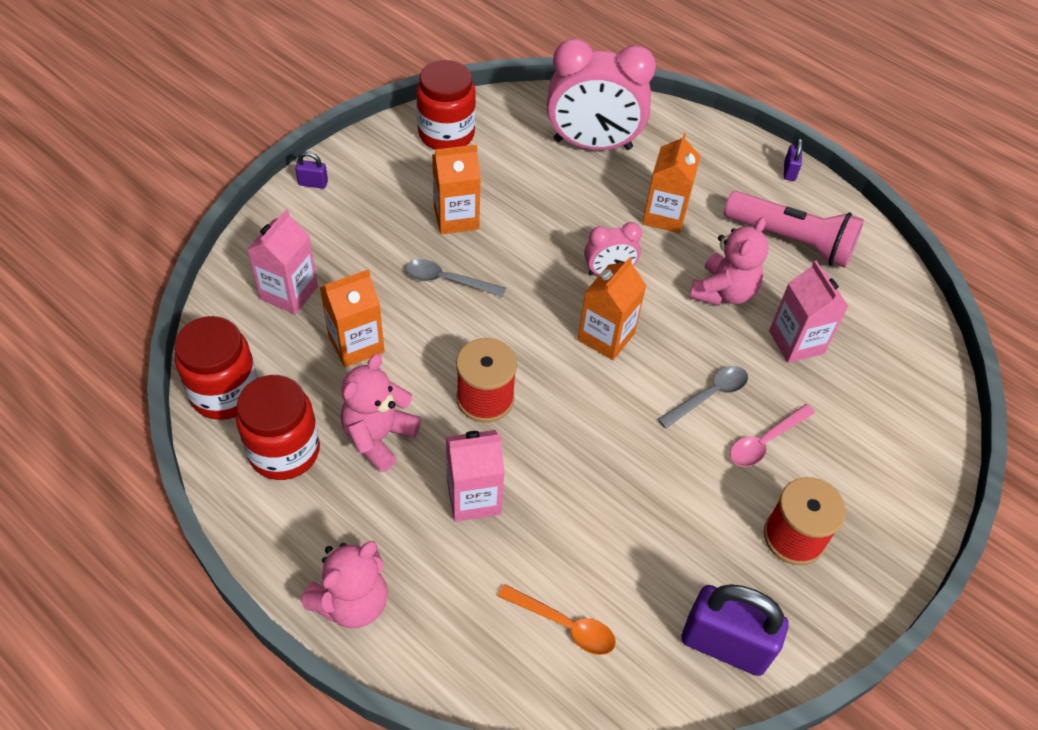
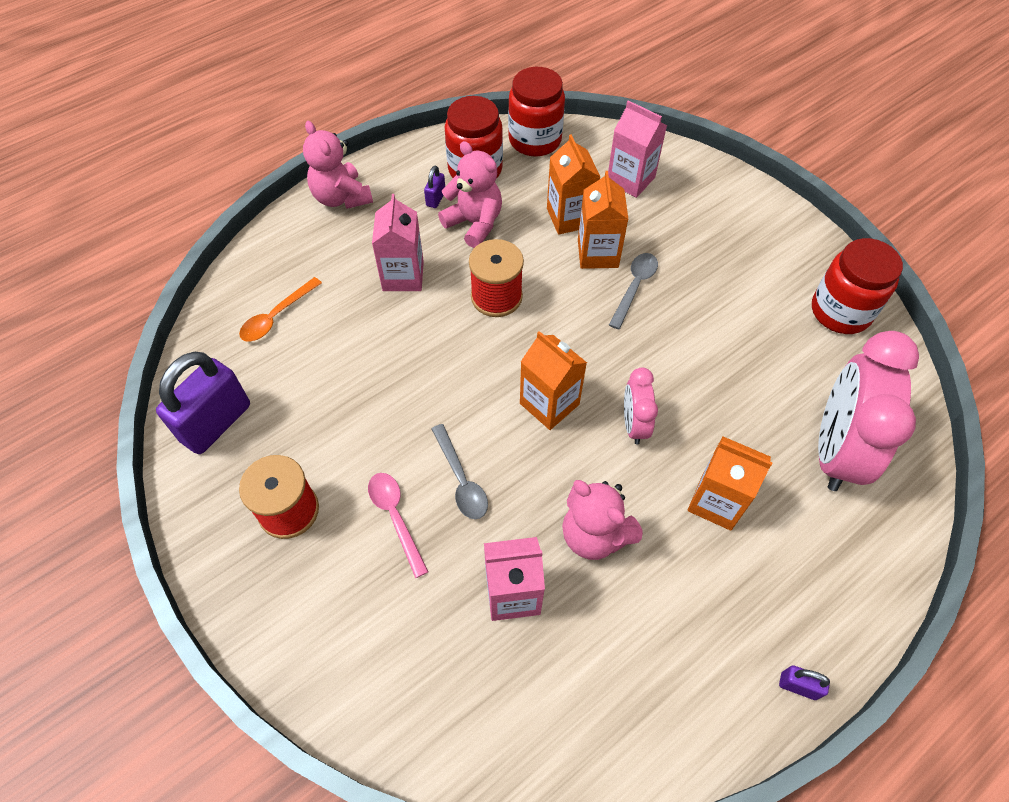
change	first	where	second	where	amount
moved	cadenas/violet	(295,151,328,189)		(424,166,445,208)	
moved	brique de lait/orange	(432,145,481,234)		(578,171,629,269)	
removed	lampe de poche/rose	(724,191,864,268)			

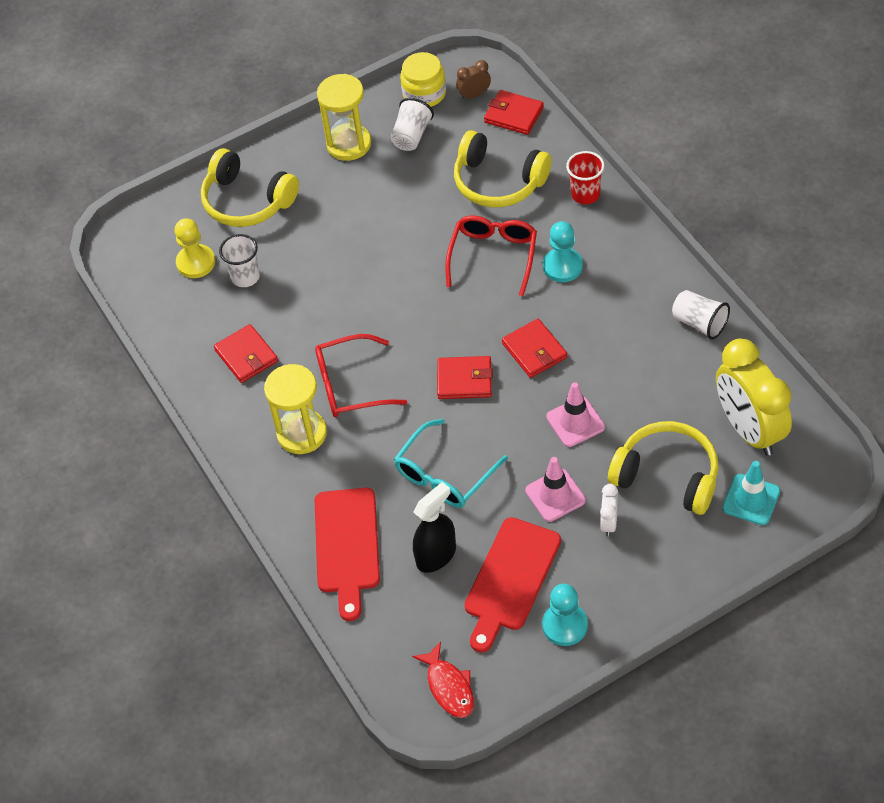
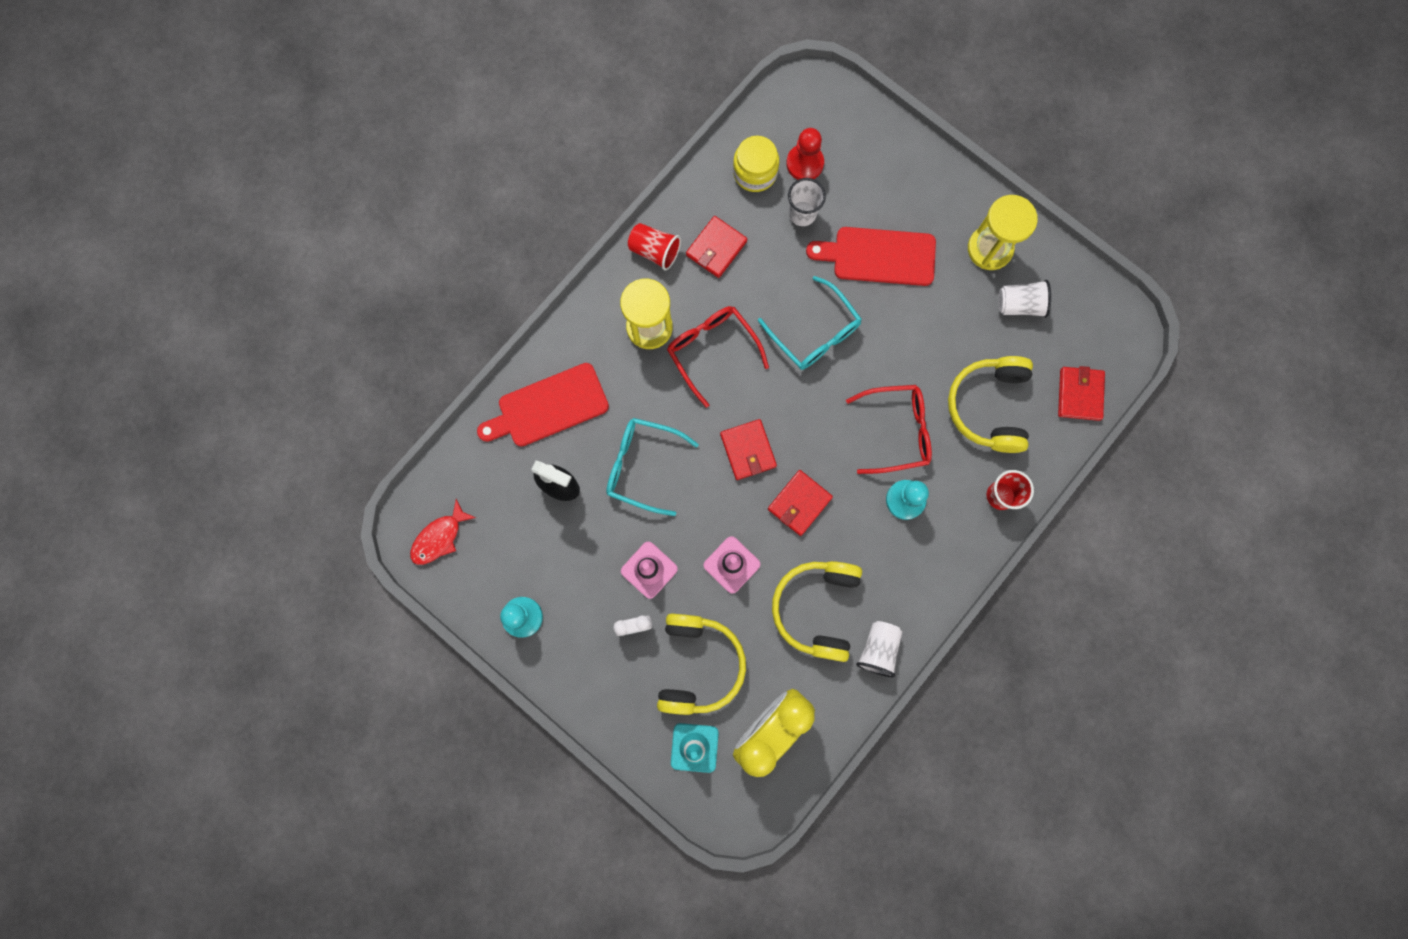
change	first	where	second	where	amount
recoloured	pion/jaune	(175,218,215,278)	pion/rouge	(786,128,824,180)	
moved	casque audio/jaune	(201,148,299,227)		(772,561,862,662)	
moved	bocal/jaune	(400,52,446,107)		(733,136,779,192)	
removed	réveil/marron	(456,60,491,100)			
moved	planche à découper/rouge	(464,517,561,652)		(806,227,936,286)	
added			gobelet/rouge	(628,223,681,270)	
added			lunettes/turquoise	(758,276,862,370)	

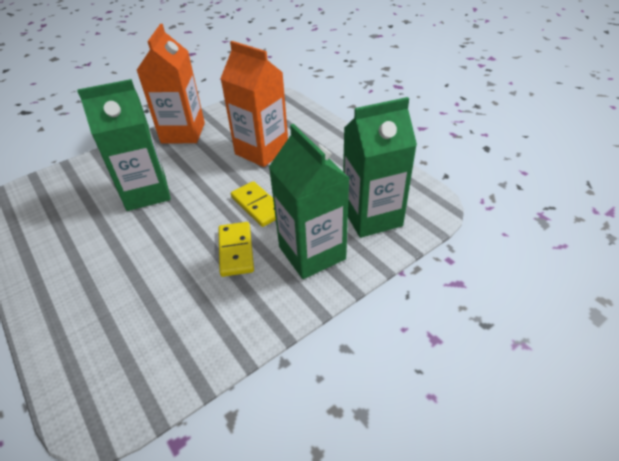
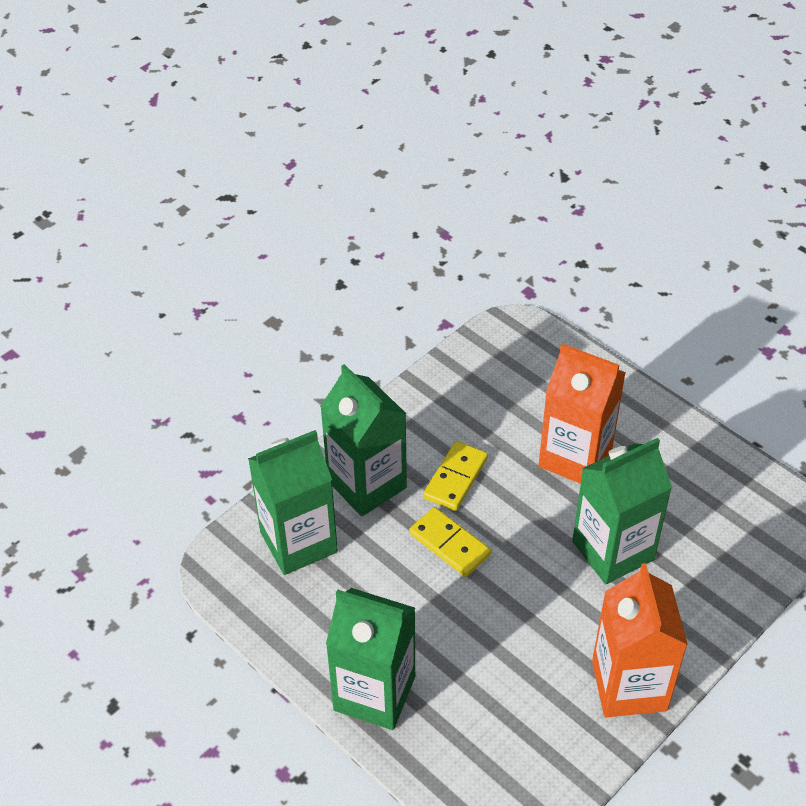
change	first	where	second	where	amount
turned	domino/jaune	(218,222,254,277)		(423,441,488,511)	45 degrees clockwise
moved	brique de lait/orange	(220,41,288,167)		(538,343,626,484)	
added			brique de lait/vert	(326,588,415,730)	

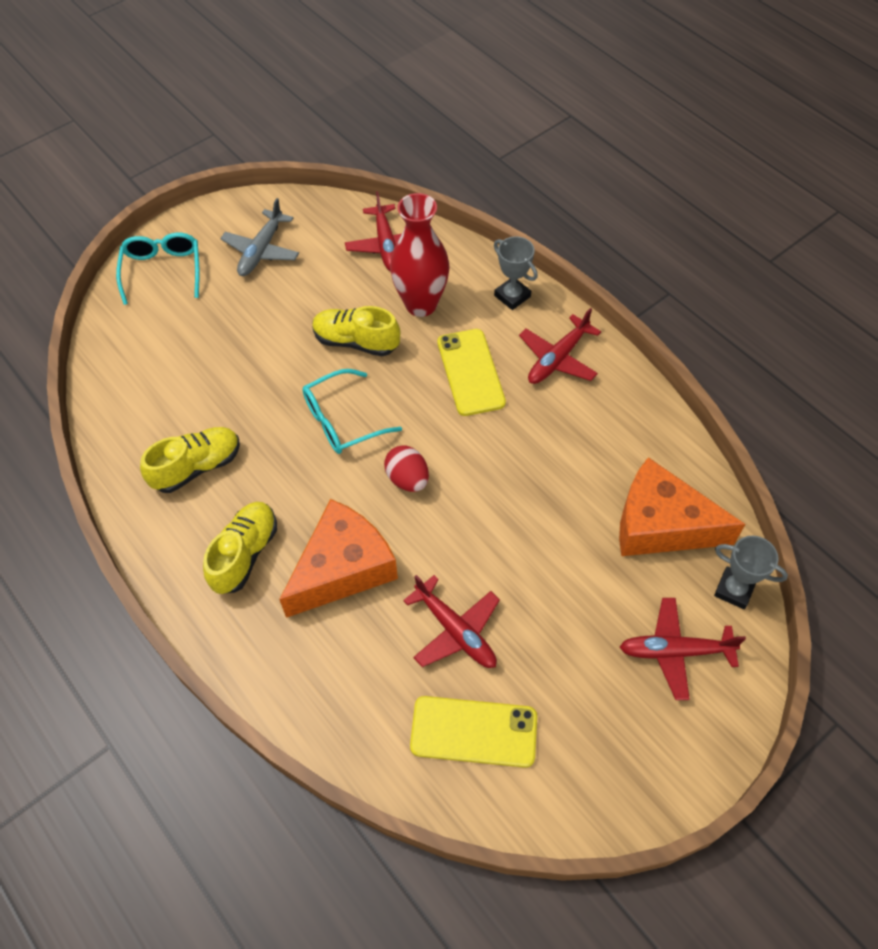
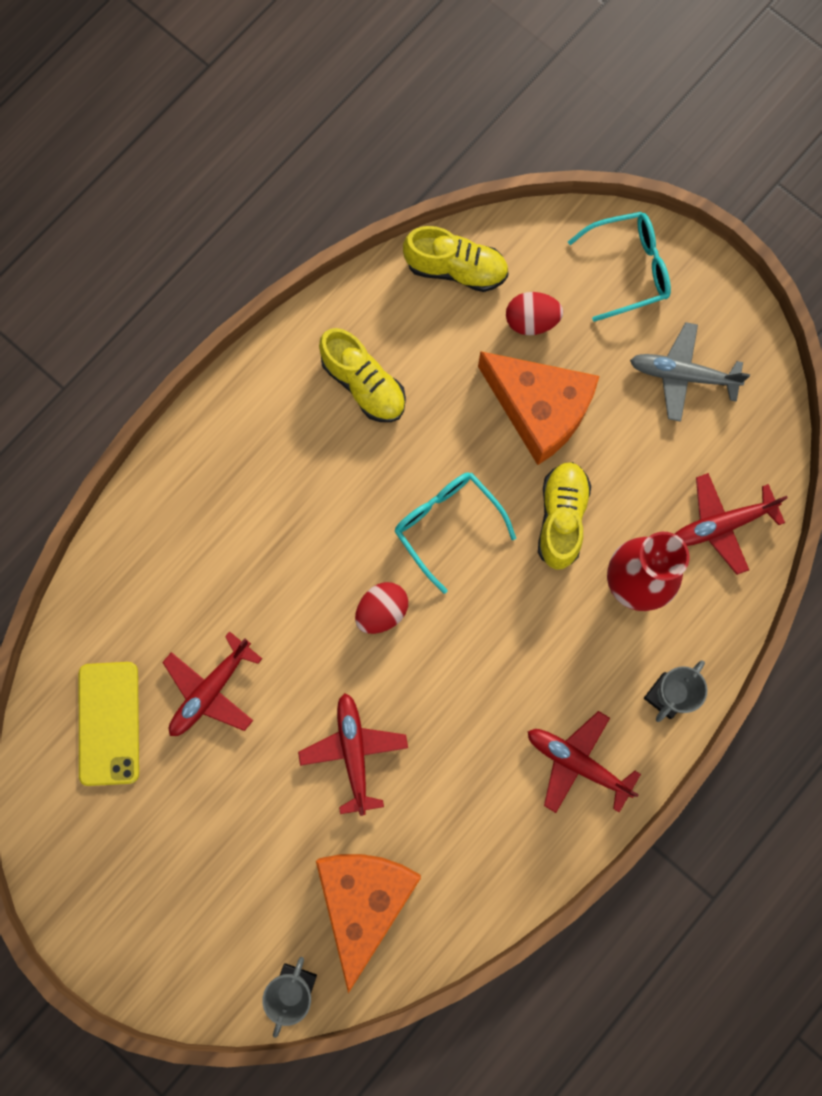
change	first	where	second	where	amount
moved	chaussure/jaune	(203,502,277,594)		(403,226,508,292)	
moved	fromage/orange	(279,499,398,618)		(478,351,599,465)	
removed	téléphone/jaune	(437,329,506,416)			
moved	avion/rouge	(620,598,746,700)		(298,693,408,816)	
added			œuf/rouge	(506,292,563,335)	

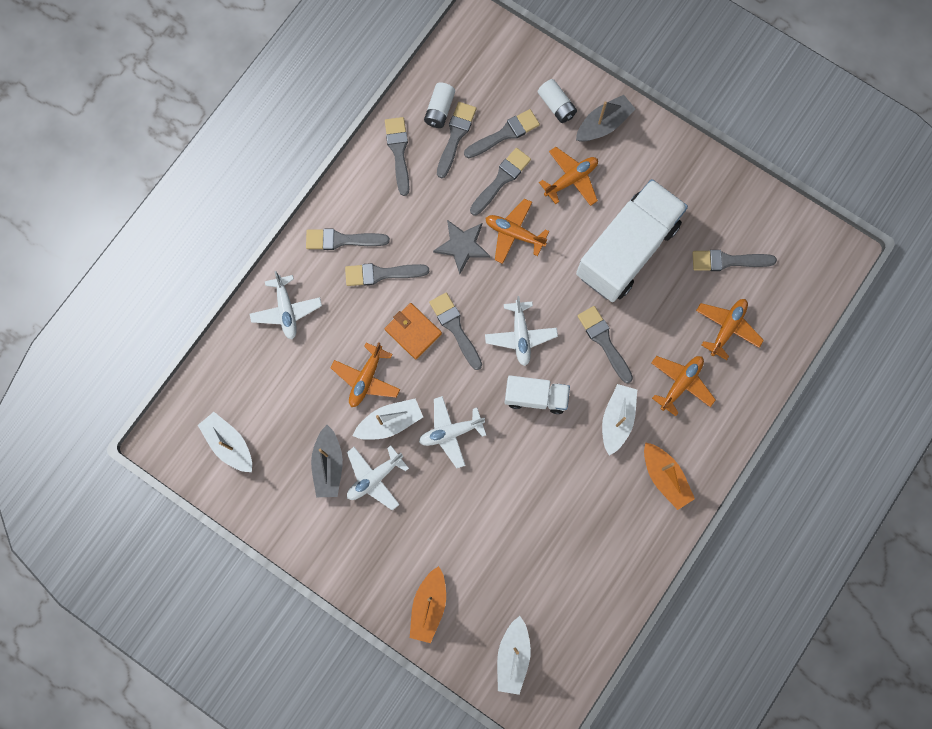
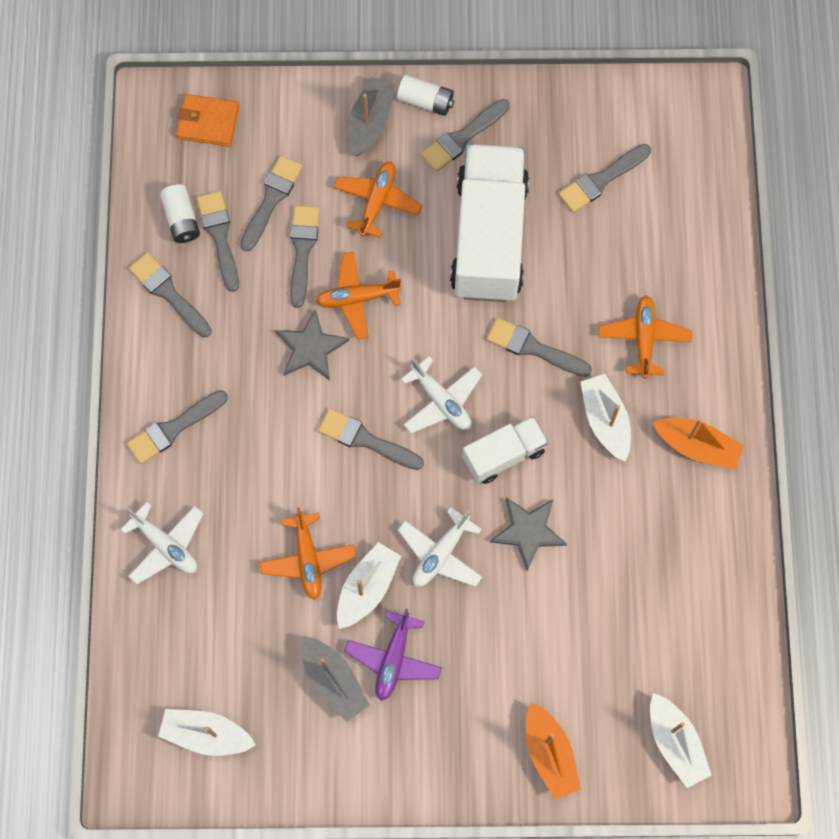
change	first	where	second	where	amount
moved	pinceau/gris	(345,263,429,286)		(421,99,510,172)	
recoloured	avion/blanc	(347,445,409,510)	avion/violet	(344,609,442,701)	
moved	portefeuille/orange	(385,303,442,359)		(176,94,239,147)	
moved	pile/blanc	(538,79,577,123)		(397,75,454,116)	
removed	avion/orange	(696,299,764,360)			
added			étoile/gris	(490,497,567,571)	

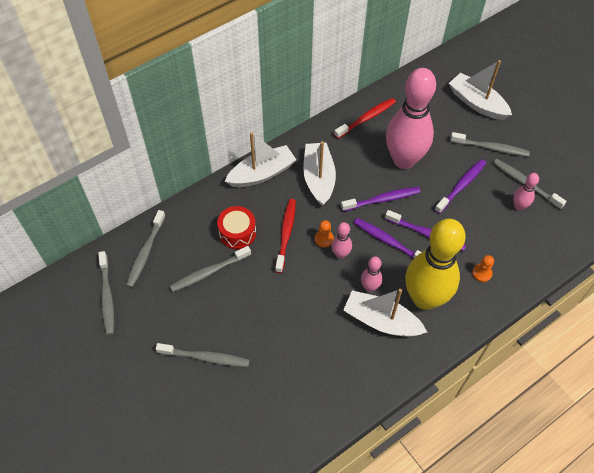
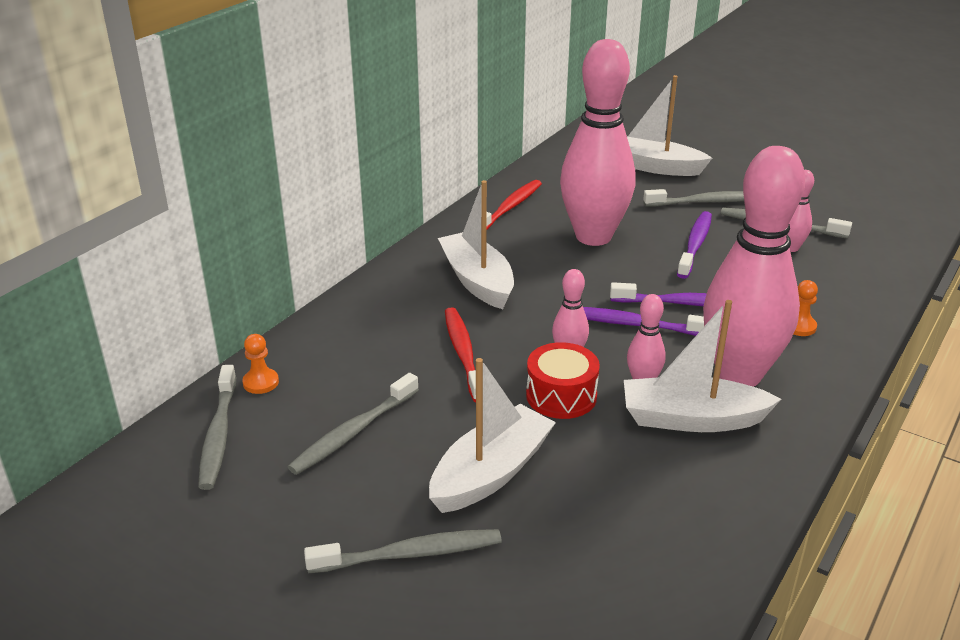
change	first	where	second	where	amount
removed	brosse à dents/gris	(98,251,114,335)			
moved	tambour/rouge	(217,206,256,249)		(526,342,600,419)	
moved	bateau/blanc	(225,132,296,187)		(429,358,556,513)	
moved	pion/orange	(315,220,334,248)		(242,334,279,394)	
removed	brosse à dents/violet	(341,187,421,211)			
recoloured	quille/jaune	(406,219,466,310)	quille/rose	(703,146,805,387)	

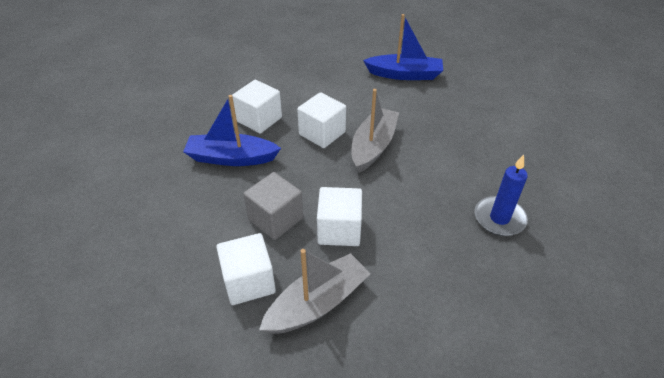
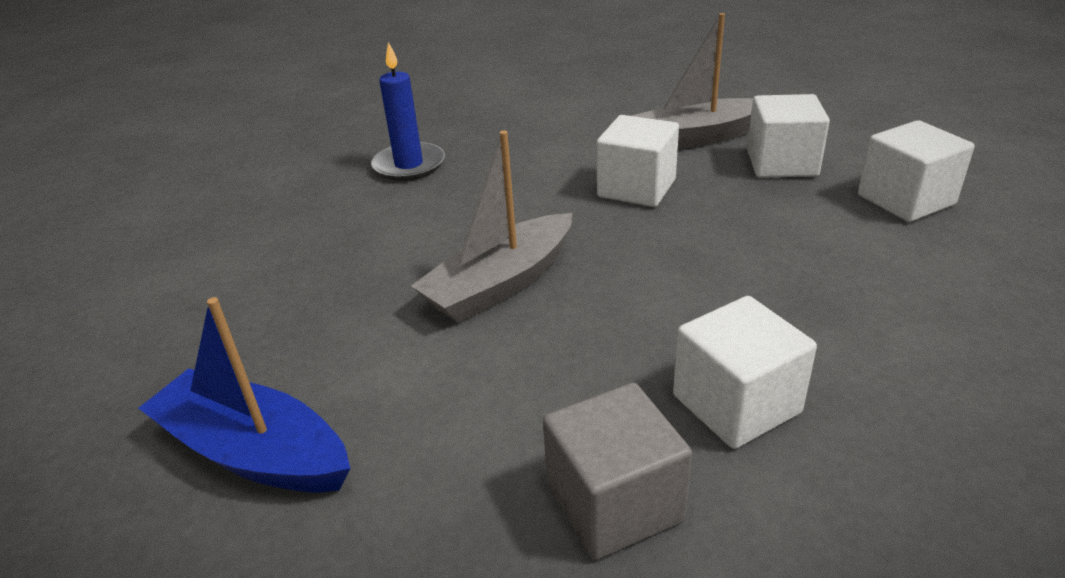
change	first	where	second	where	amount
removed	bateau/bleu	(183,95,281,166)			
moved	cube/gris	(243,172,303,240)		(543,383,692,560)	
moved	cube/blanc	(297,92,346,148)		(858,120,974,222)	

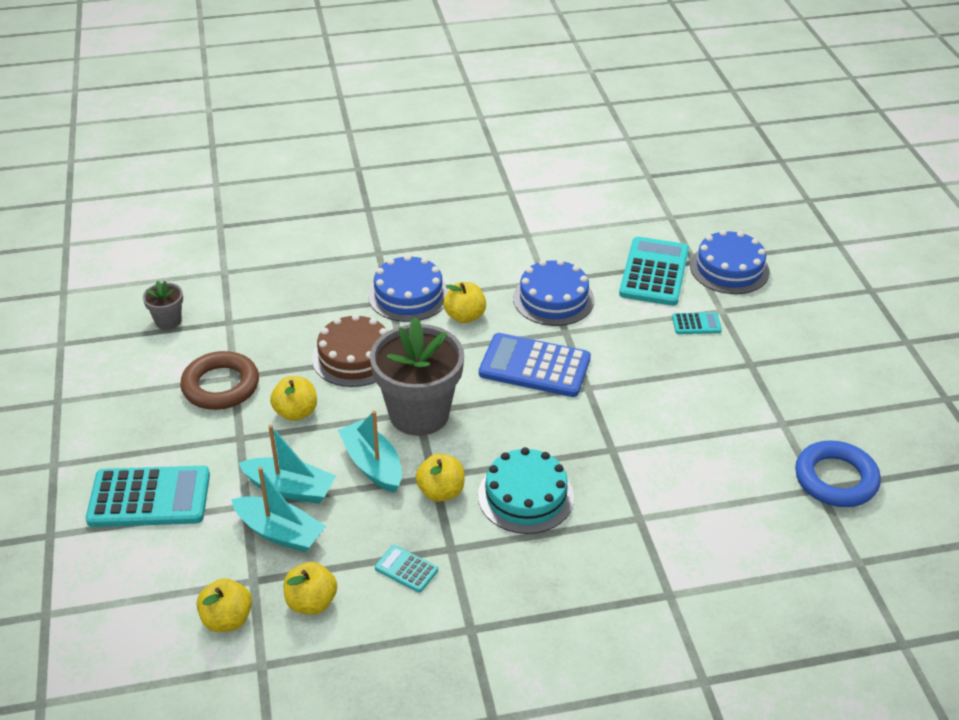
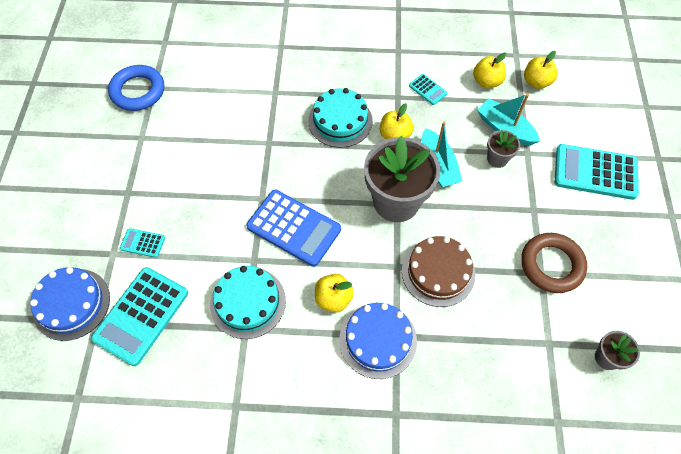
change	first	where	second	where	amount
replaced	bateau/turquoise	(238,424,336,504)	pot de fleurs/gris	(487,130,520,168)	
removed	pomme/jaune	(270,376,317,421)			
recoloured	gâteau/bleu	(513,259,594,326)	gâteau/turquoise	(210,266,286,339)	

